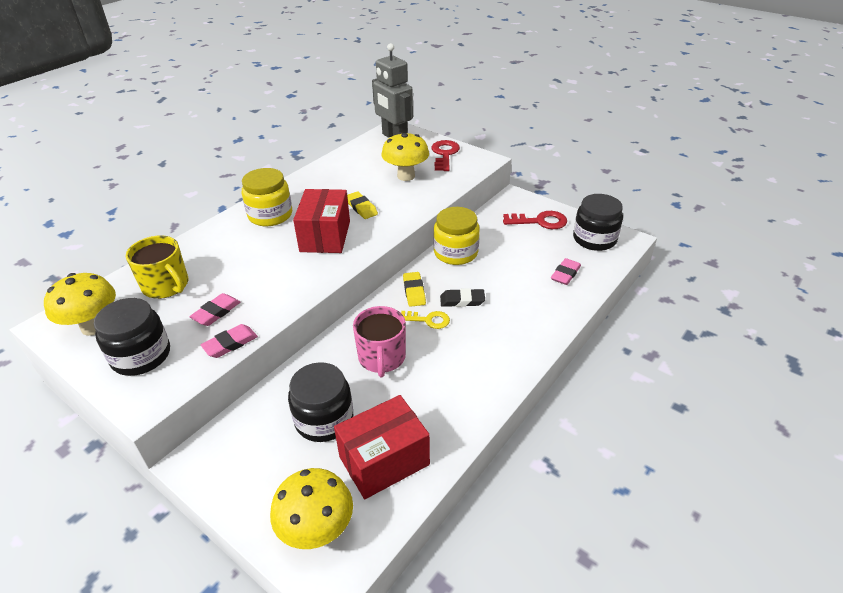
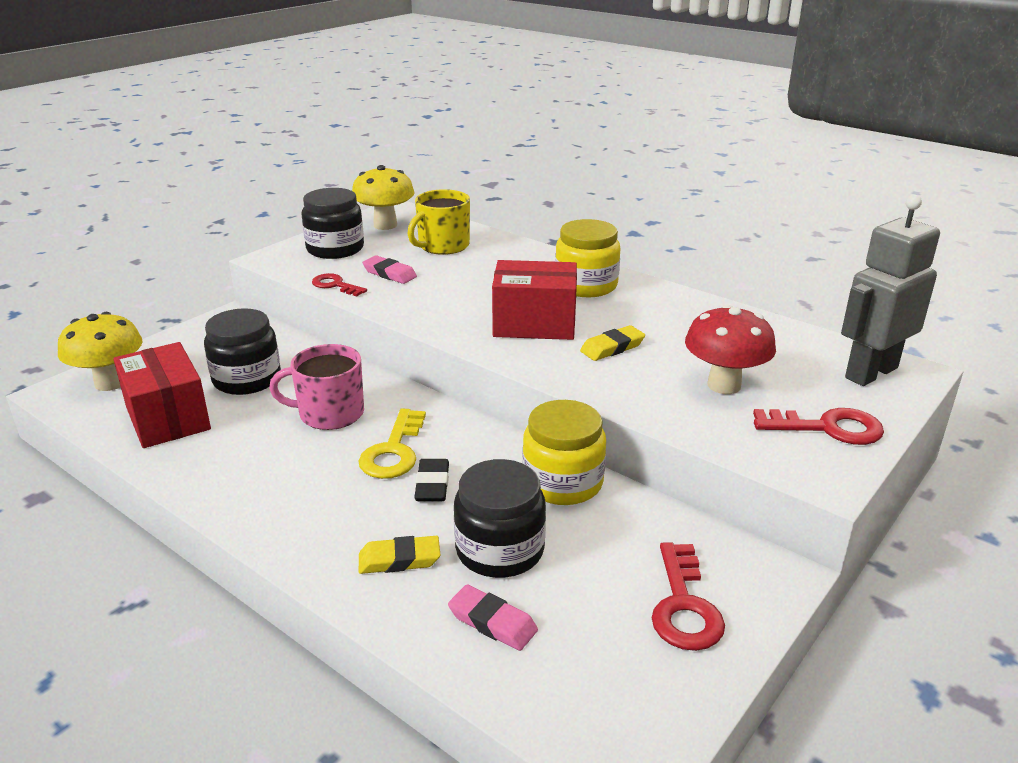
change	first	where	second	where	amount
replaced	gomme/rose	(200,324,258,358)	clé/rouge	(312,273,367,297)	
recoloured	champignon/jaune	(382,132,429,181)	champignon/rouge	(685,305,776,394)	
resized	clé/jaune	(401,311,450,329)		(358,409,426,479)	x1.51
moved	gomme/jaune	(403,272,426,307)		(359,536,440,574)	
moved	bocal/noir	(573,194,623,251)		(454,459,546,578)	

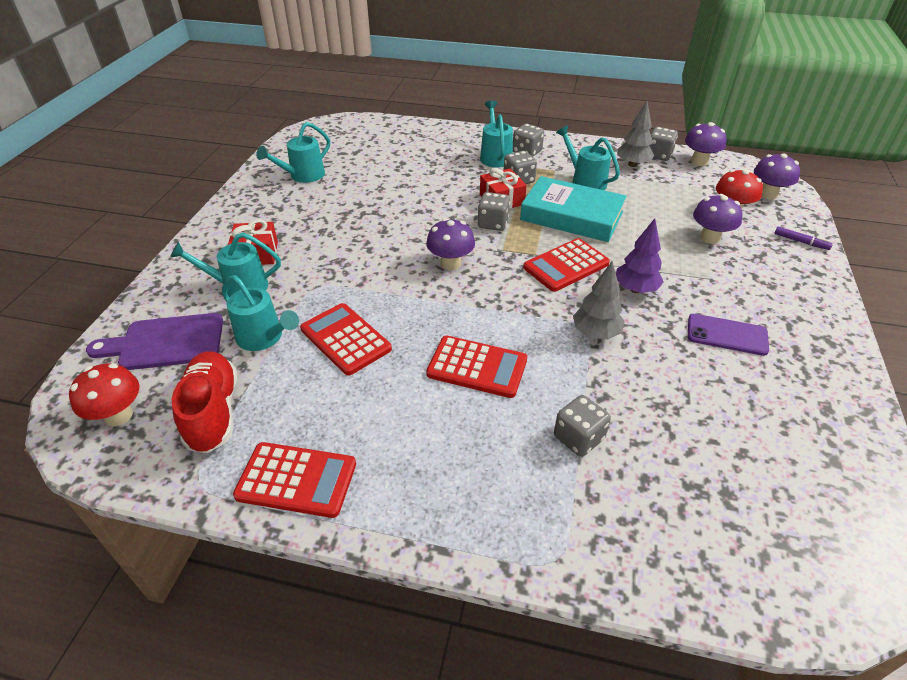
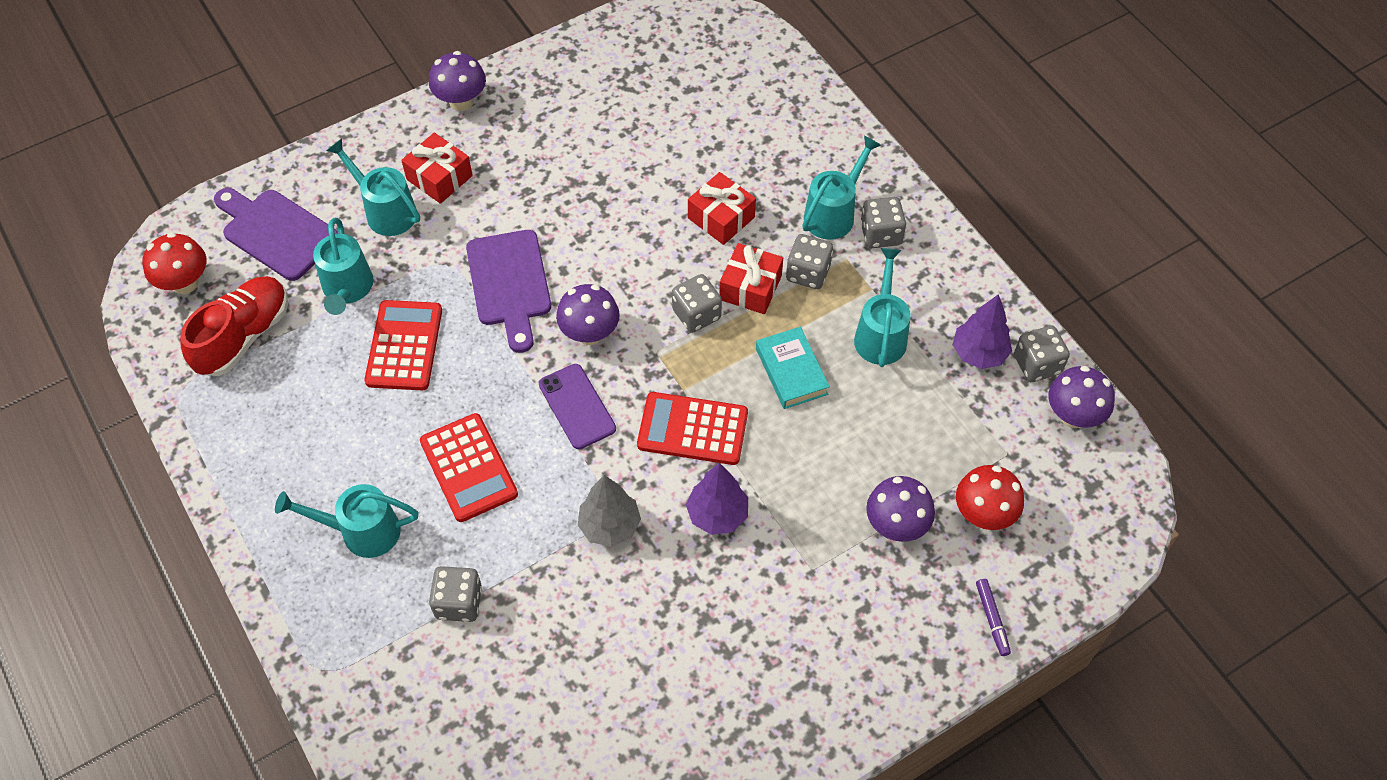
change	first	where	second	where	amount
removed	calculatrice/rouge	(233,442,356,518)			
moved	arrosoir/turquoise	(256,122,330,183)		(275,484,419,558)	
resized	livre/turquoise	(520,176,627,242)		(756,327,830,409)	x0.58
recoloured	arbre/gris	(617,101,654,167)	arbre/violet	(953,294,1012,369)	
moved	téléphone/violet	(688,314,769,356)		(539,364,616,449)	
moved	champignon/violet	(754,153,800,200)		(429,51,486,111)	
added			planche à découper/violet	(466,230,551,353)	
added			cadeau/rouge	(688,172,756,245)	

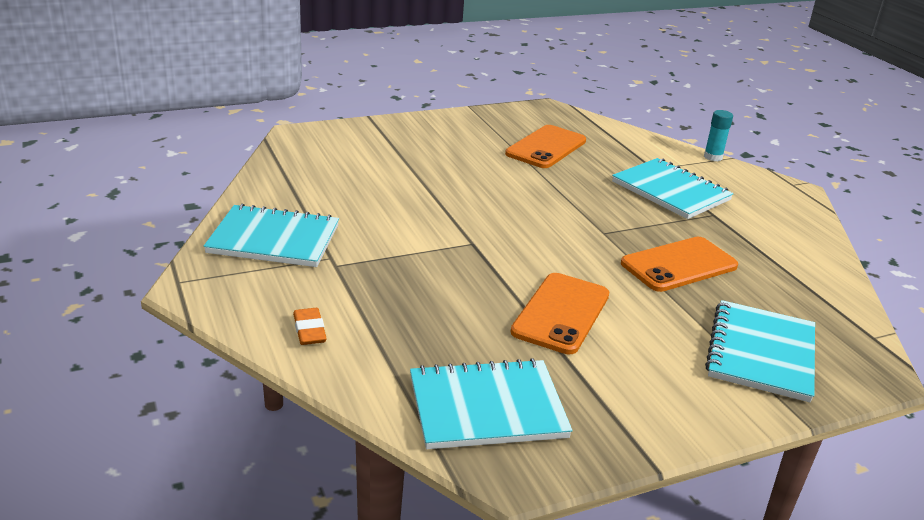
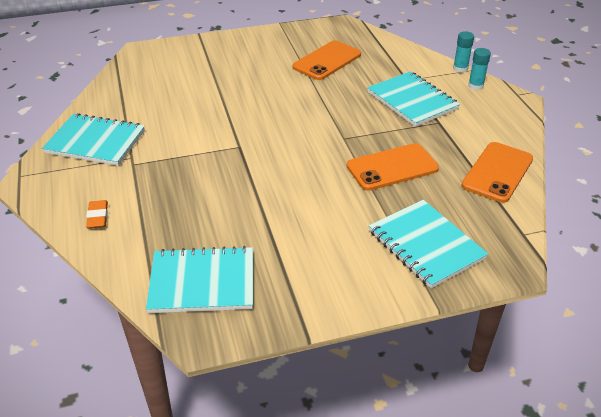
change	first	where	second	where	amount
moved	téléphone/orange	(511,273,609,354)		(461,142,533,203)	
turned	carnet/turquoise	(705,300,815,402)		(369,200,488,288)	60 degrees counterclockwise
added			bâton de colle/turquoise	(468,48,491,91)	

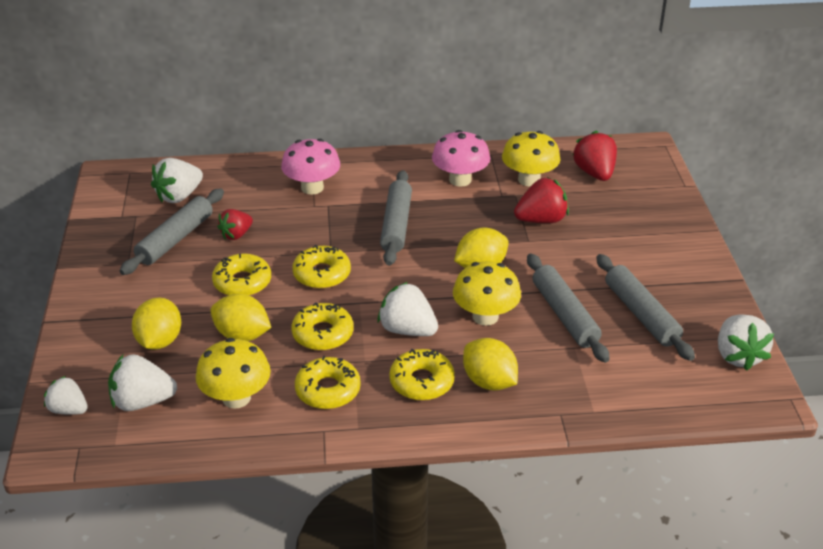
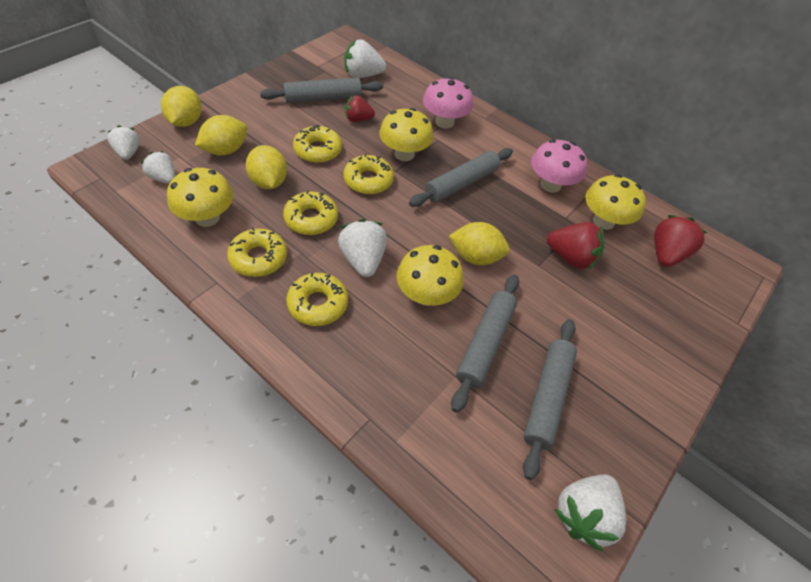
change	first	where	second	where	amount
resized	fraise/blanc	(108,354,177,411)		(141,151,175,184)	x0.66
moved	citron/jaune	(463,338,518,391)		(161,86,201,127)	
added			champignon/jaune	(379,108,433,161)	

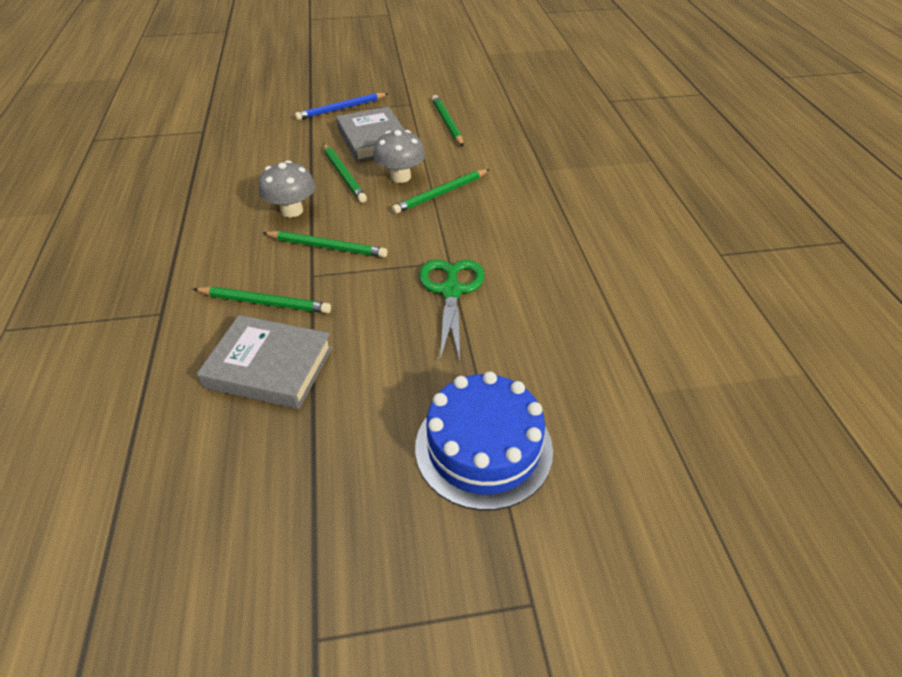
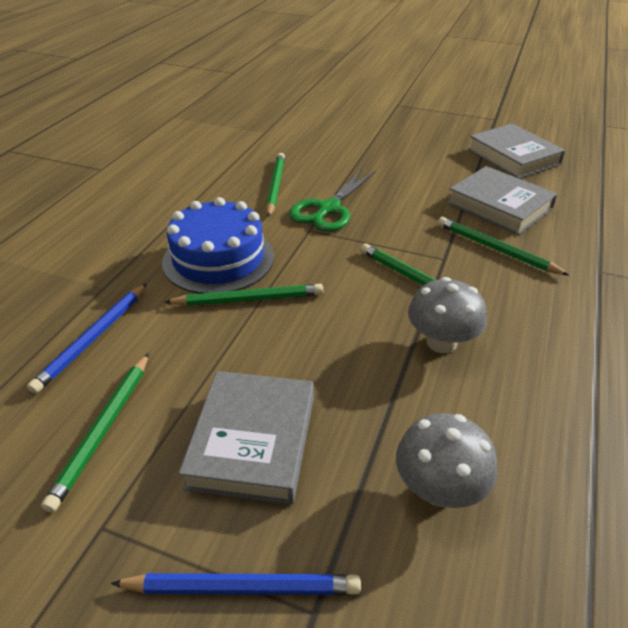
change	first	where	second	where	amount
moved	crayon/vert	(323,144,367,203)		(266,153,285,217)	
moved	champignon/gris	(373,130,425,183)		(396,413,498,508)	
moved	gâteau/bleu	(415,371,553,511)		(162,197,274,294)	
added			crayon/bleu	(27,283,147,394)	
added			livre/gris	(468,124,566,179)	

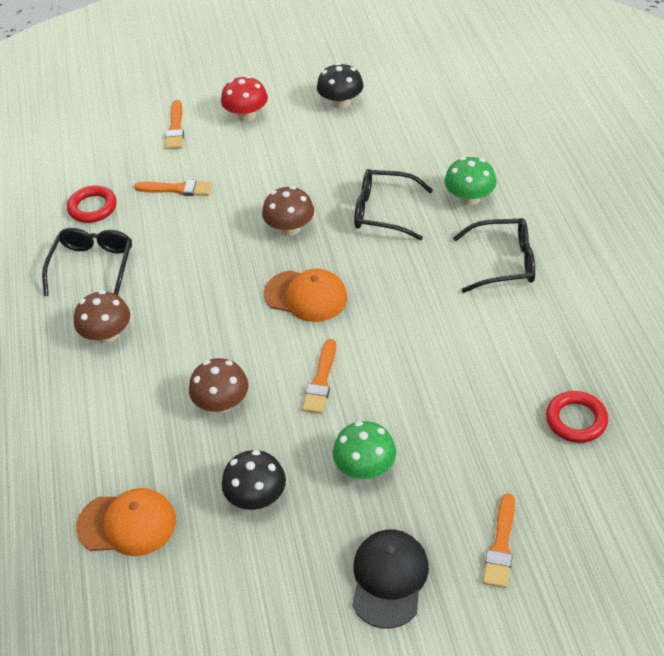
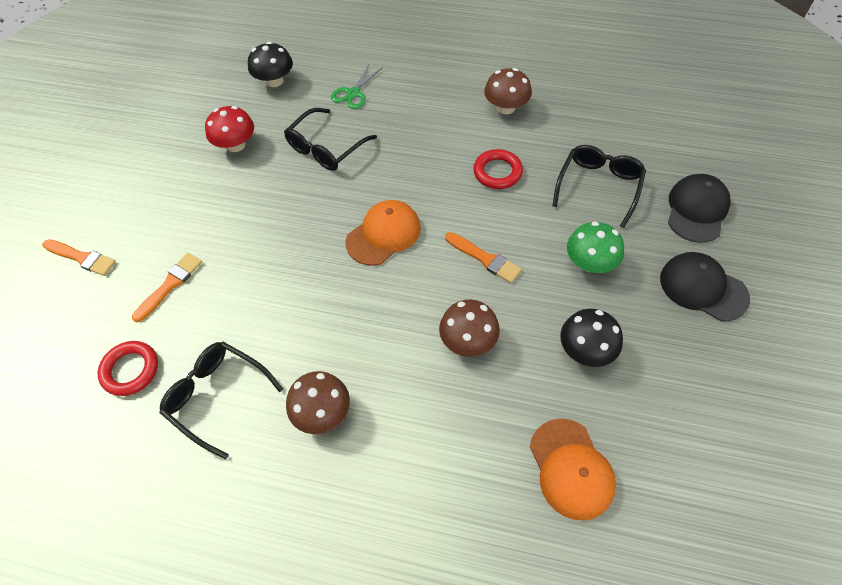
change	first	where	second	where	amount
turned	casquette/orange	(76,488,176,556)		(530,419,616,520)	135 degrees clockwise
moved	champignon/rouge	(221,76,268,122)		(205,106,254,152)	
moved	champignon/marron	(262,186,314,236)		(484,68,532,114)	
moved	champignon/noir	(317,63,364,109)		(248,42,293,87)	
replaced	champignon/vert	(444,157,496,205)	ciseaux/vert	(331,64,382,109)	
moved	lunettes/noir	(453,218,535,293)		(552,145,646,228)	
replaced	pinceau/orange	(483,493,515,588)	casquette/noir	(668,174,731,243)	
moved	anneau/rouge	(546,391,608,443)		(473,149,523,189)	

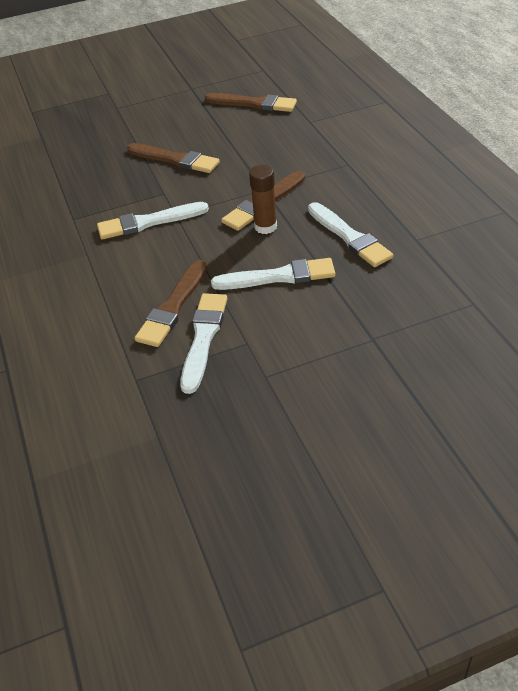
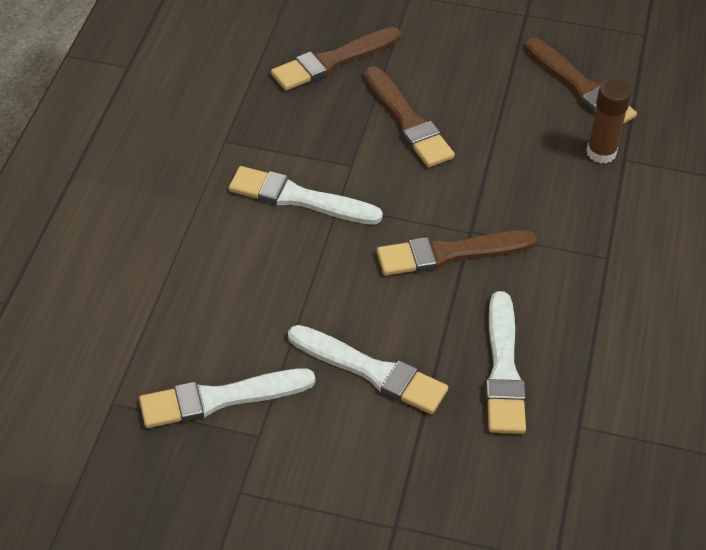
change	first	where	second	where	amount
moved	pinceau/marron	(135,260,207,347)		(271,27,401,91)	
turned	pinceau/blanc	(180,293,228,394)		(139,368,315,428)	150 degrees counterclockwise
moved	bâton de colle/marron	(249,165,277,234)		(586,79,632,164)	

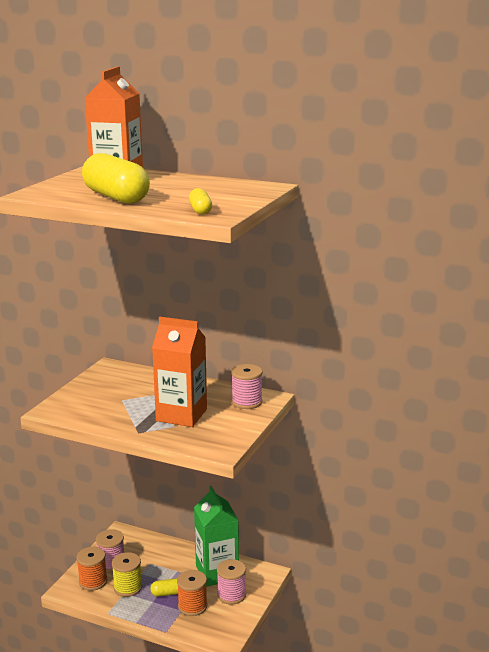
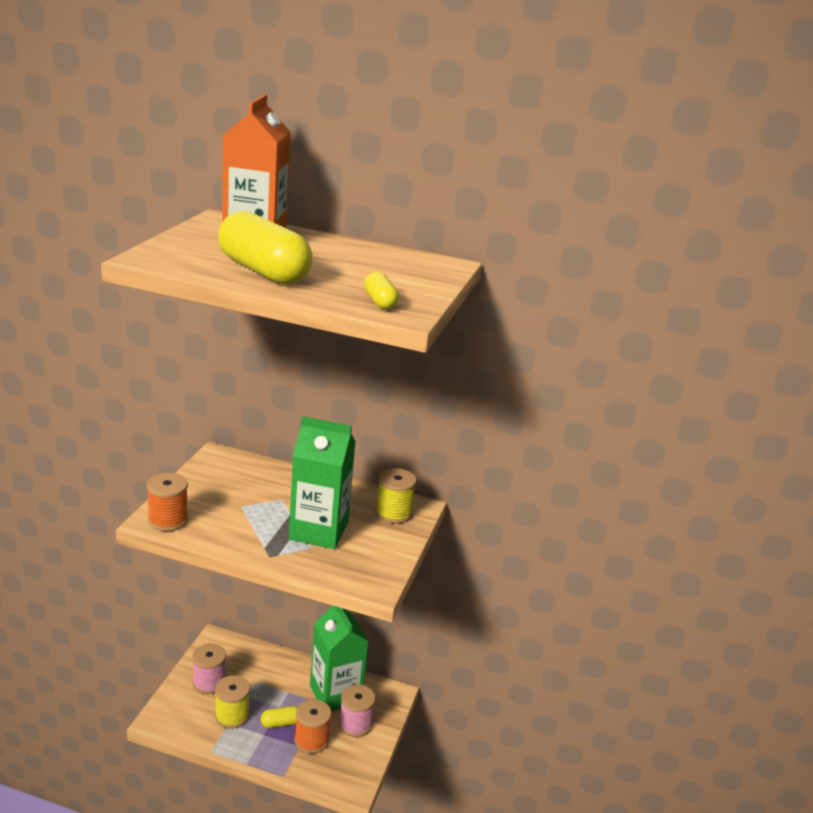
change	first	where	second	where	amount
moved	bobine/orange	(77,547,107,591)		(147,473,188,532)	
recoloured	brique de lait/orange	(152,317,207,427)	brique de lait/vert	(289,416,356,549)	
recoloured	bobine/rose	(231,364,263,409)	bobine/jaune	(376,468,416,524)	

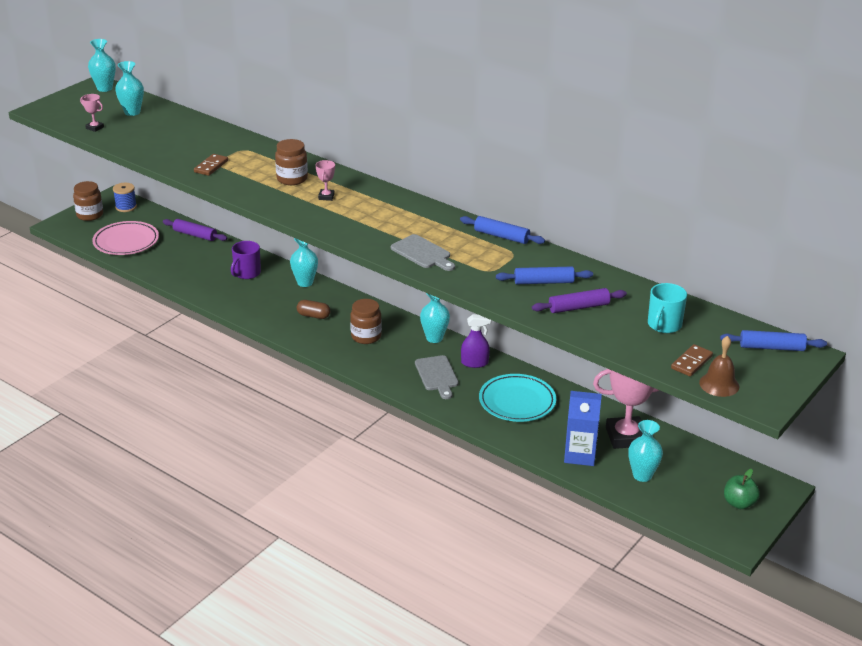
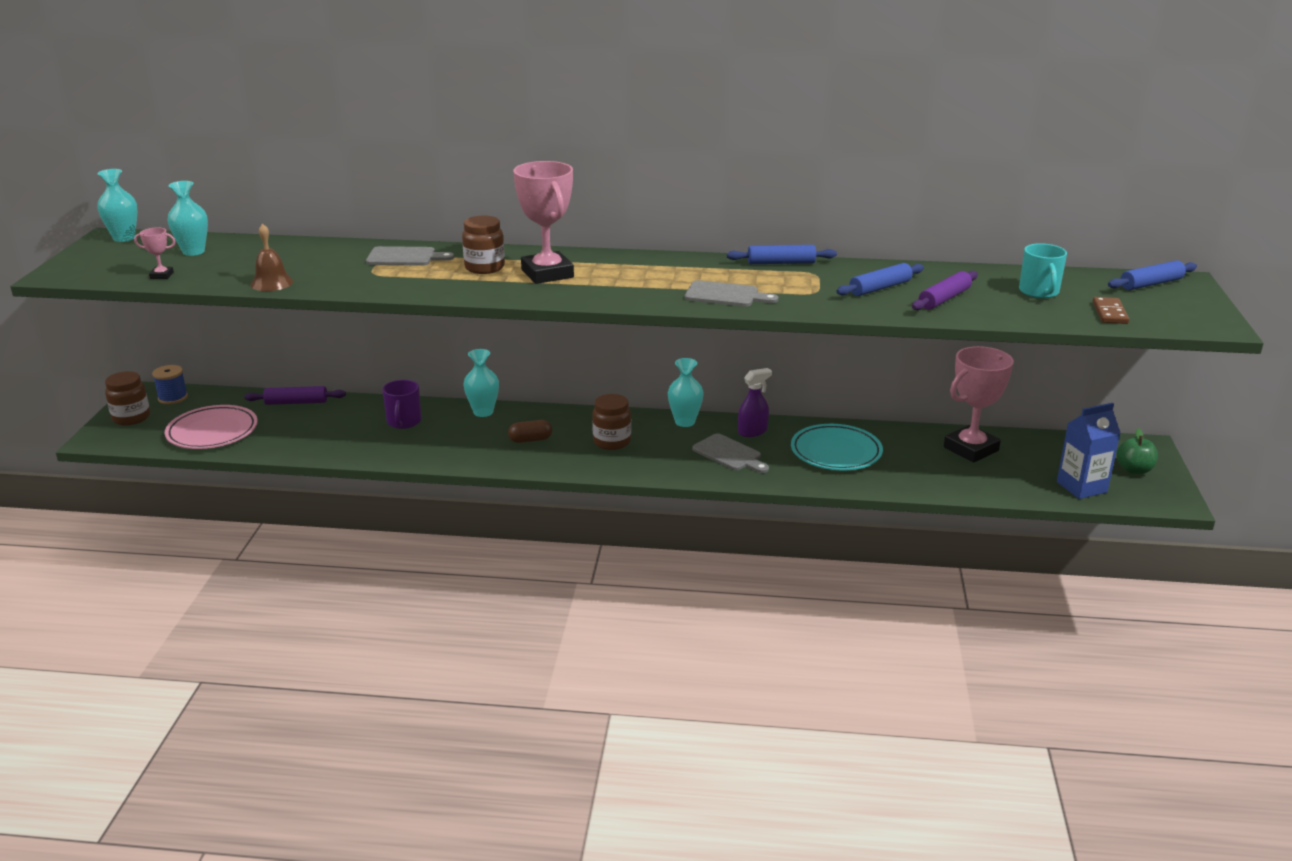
change	first	where	second	where	amount
removed	domino/marron	(194,154,228,176)			
resized	trophée/rose	(316,160,335,201)		(513,161,574,284)	x2.32
moved	brique de lait/bleu	(564,391,602,466)		(1057,403,1121,499)	
removed	vase/turquoise	(628,420,663,482)			
moved	cloche/marron	(699,336,739,397)		(251,223,293,291)	
added			planche à découper/gris	(366,246,454,266)	

